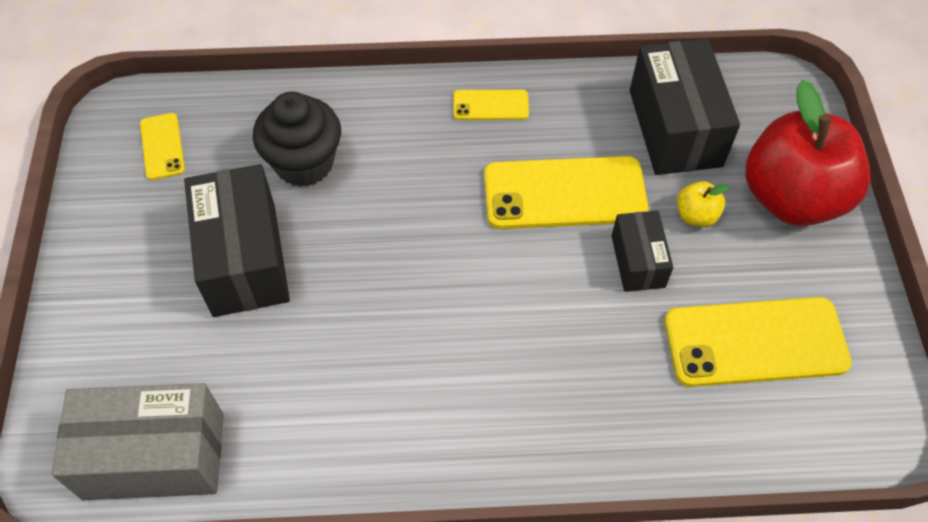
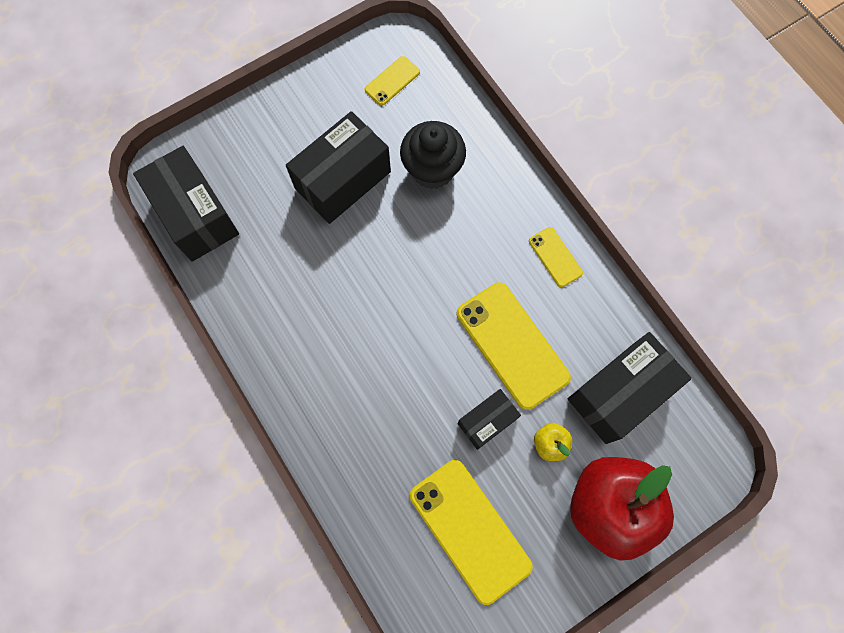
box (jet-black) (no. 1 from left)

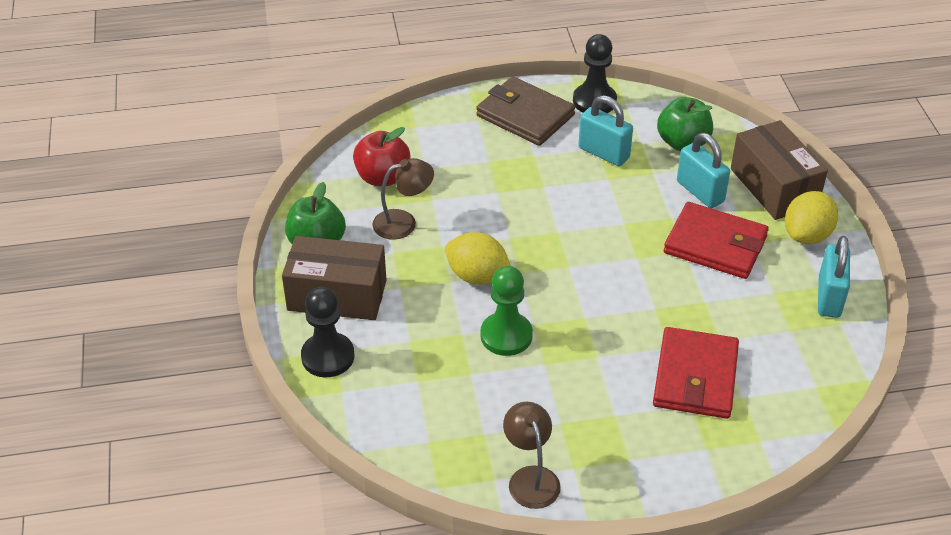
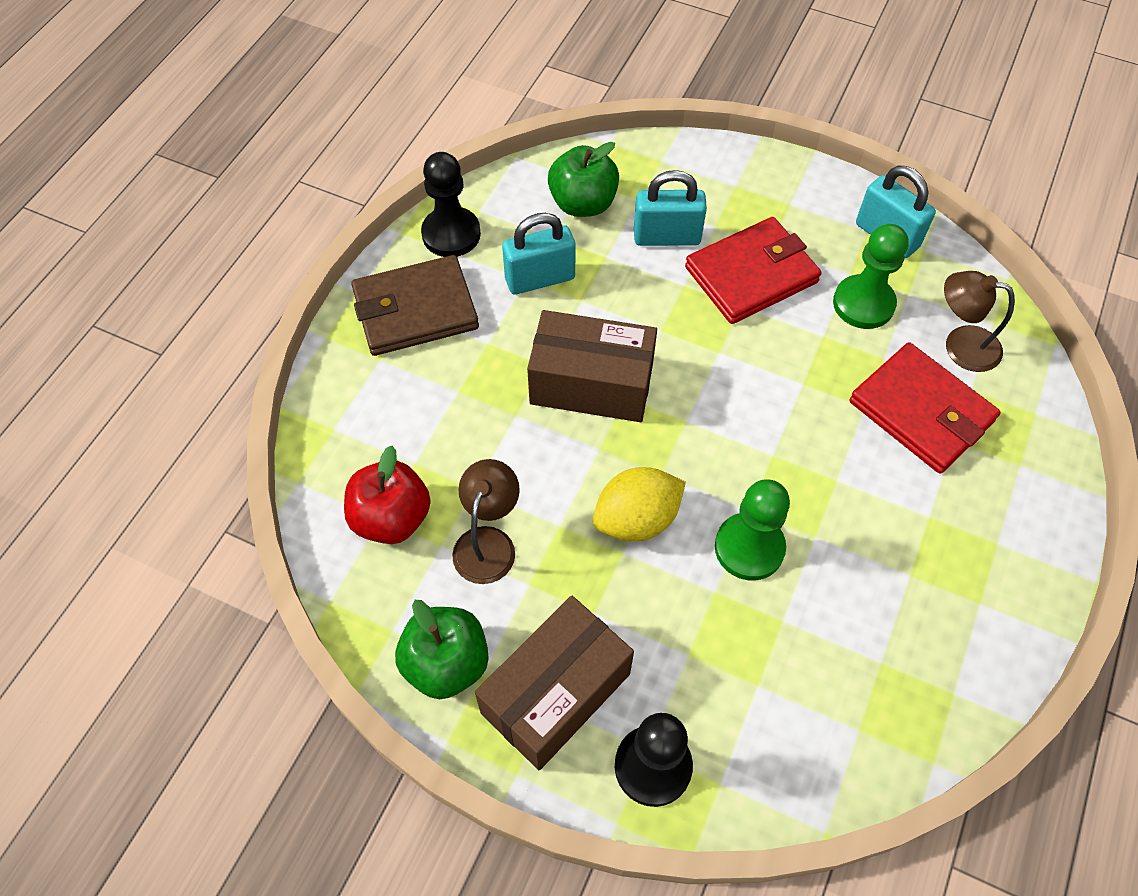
citrus fruit (yellow) (no. 2 from left in the first image)
game pawn (leaf-green) (no. 2 from left)
desk lamp (russet) (no. 2 from left)
box (russet) (no. 2 from left)

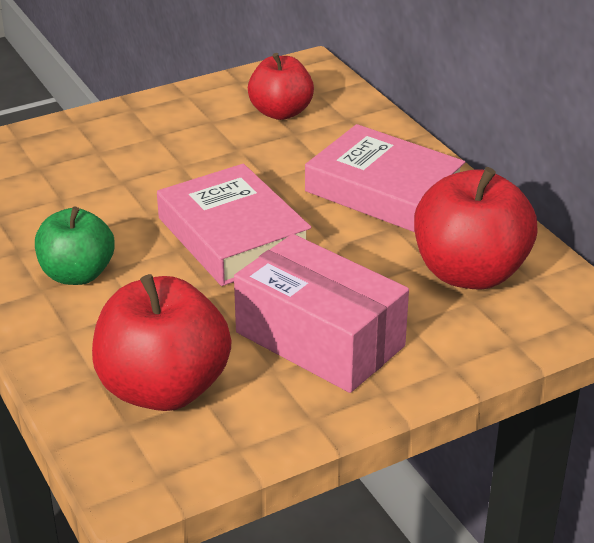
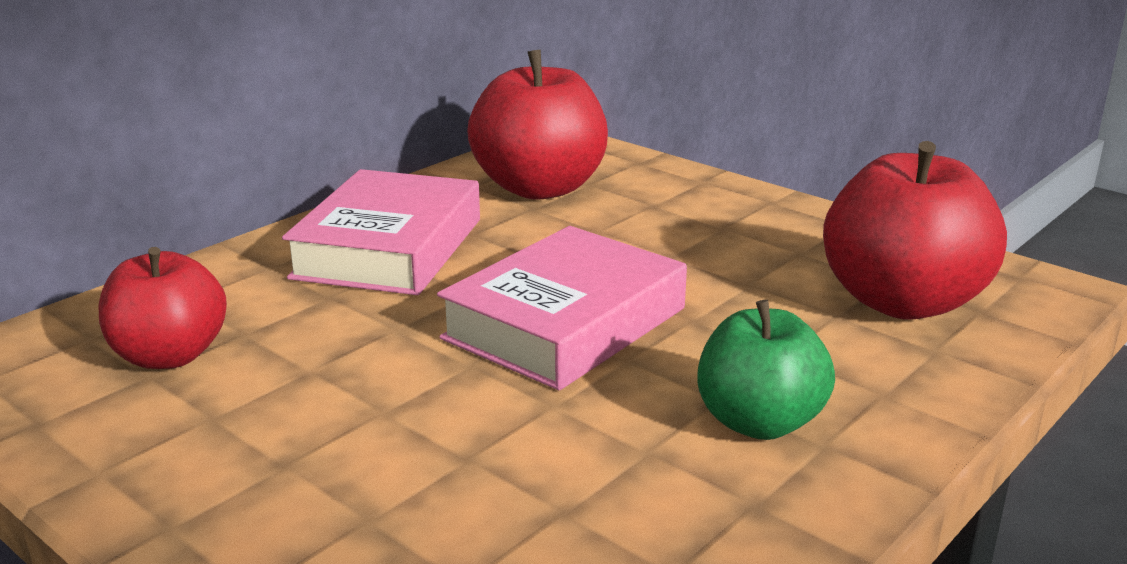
box (rose-pink)

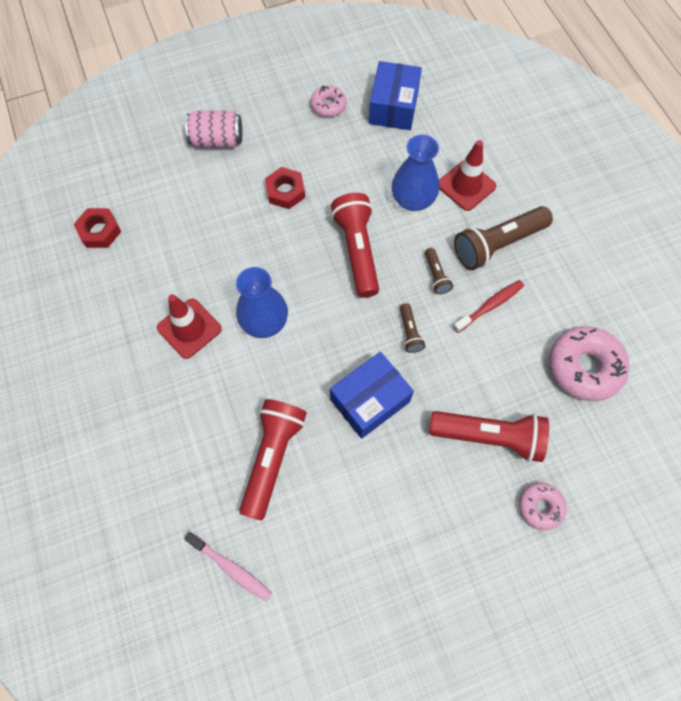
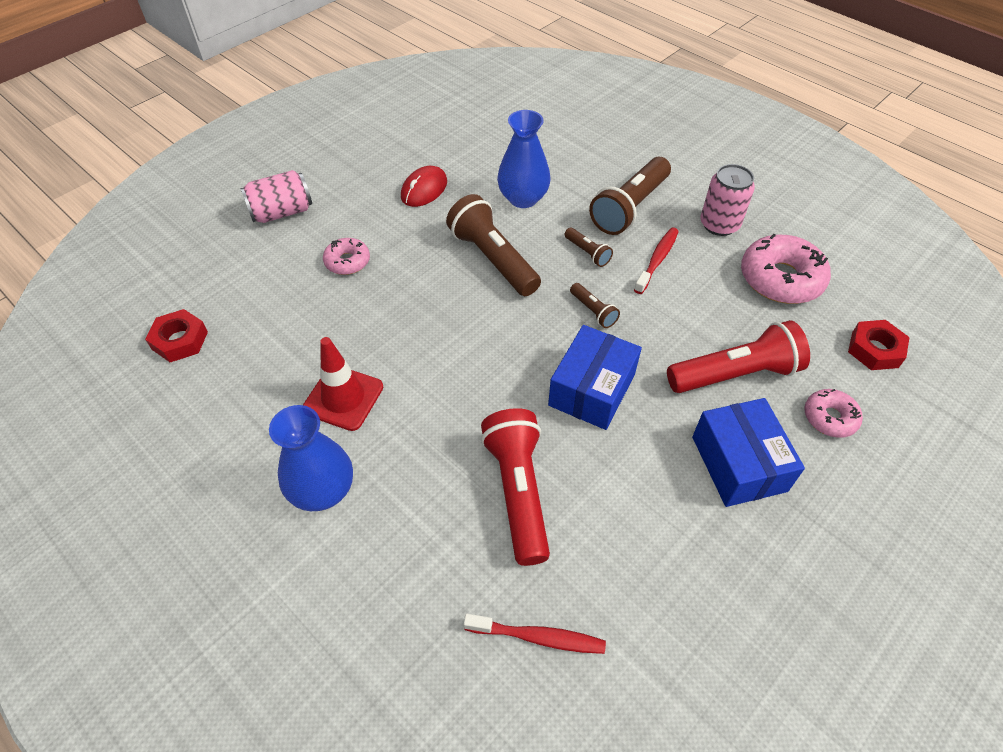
safety cone (crimson) (no. 2 from left in the first image)
PC mouse (crimson)
tin (rose-pink) (no. 2 from left)
vase (royal blue) (no. 1 from left)
nut (crimson) (no. 2 from left)
glazed donut (rose-pink) (no. 1 from left)
box (royal blue) (no. 2 from left)
tooth brush (crimson) (no. 1 from left)
torch (russet) (no. 1 from left)

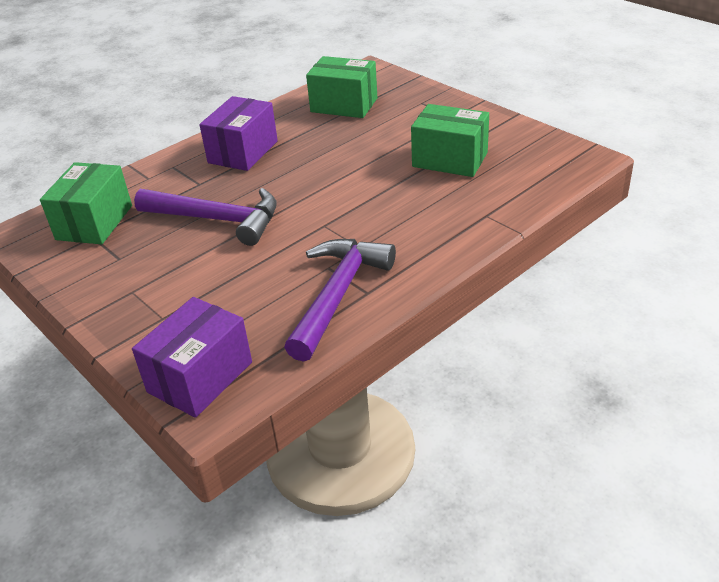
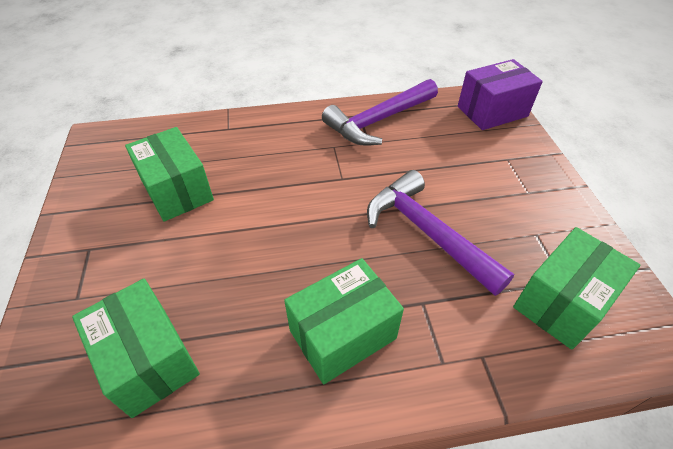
box (leaf-green) (no. 3 from left)

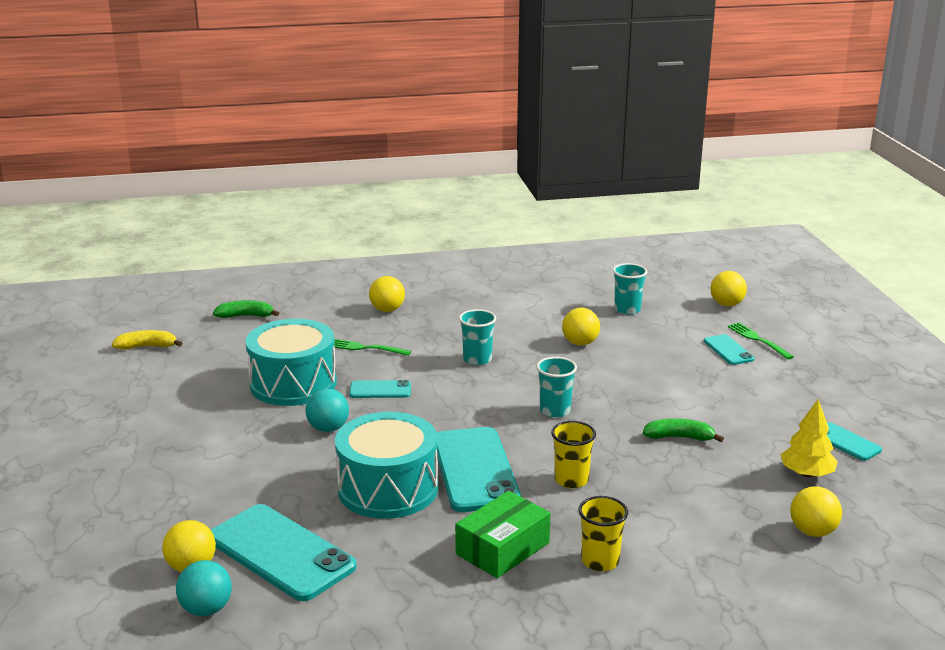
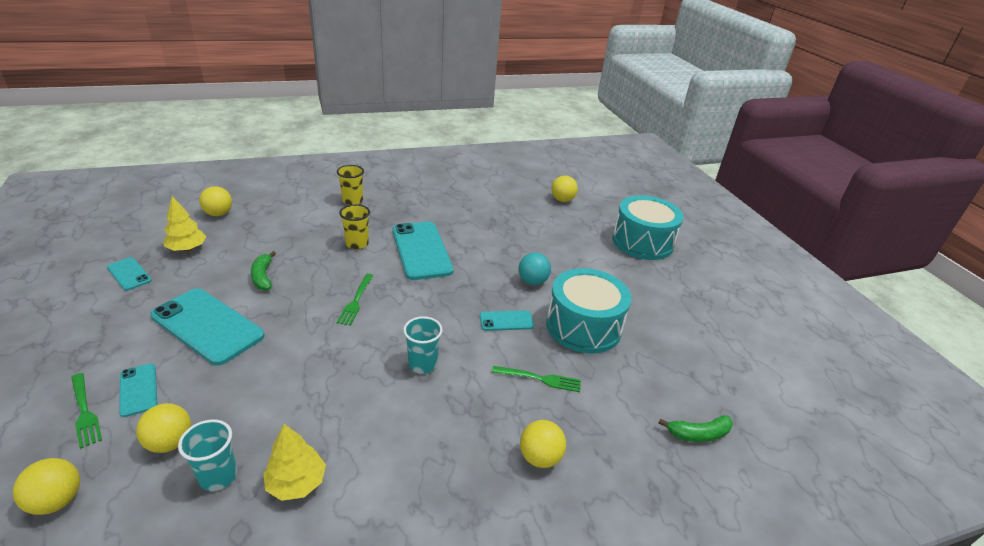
banana (yellow)
play ball (aqua) (no. 1 from left in the first image)
box (leaf-green)
fir tree (yellow) (no. 2 from left)
smartphone (aqua) (no. 3 from left)
toy drum (aqua) (no. 2 from left)
play ball (yellow) (no. 2 from left)
fork (leaf-green) (no. 2 from left)
banana (leaf-green) (no. 1 from left)

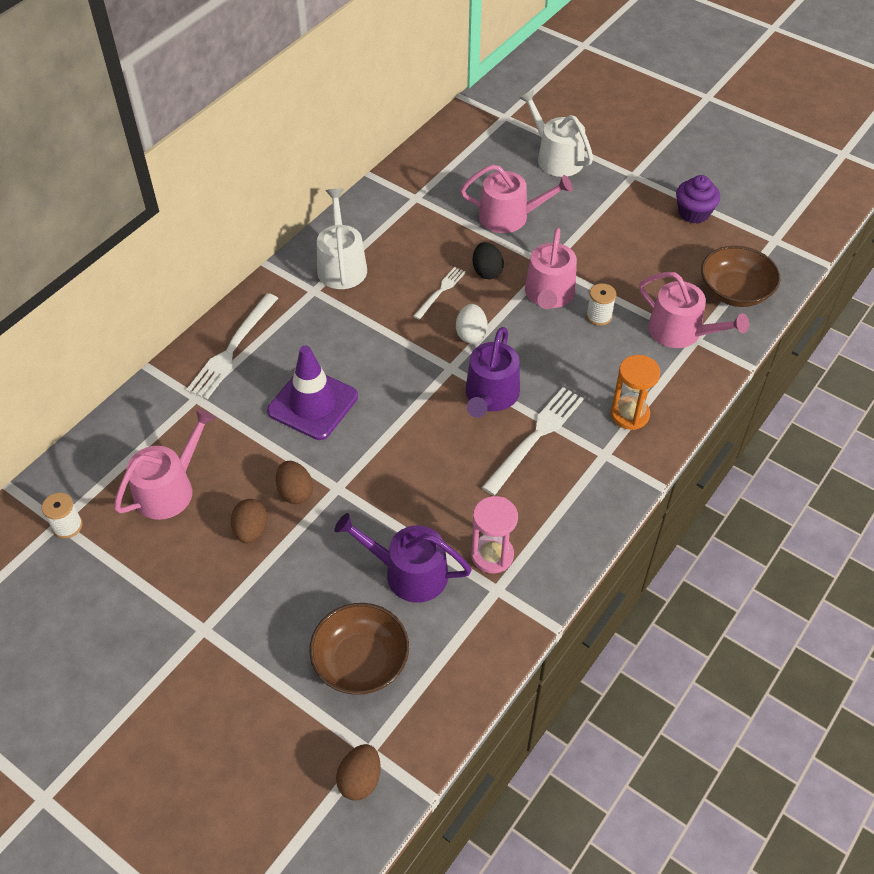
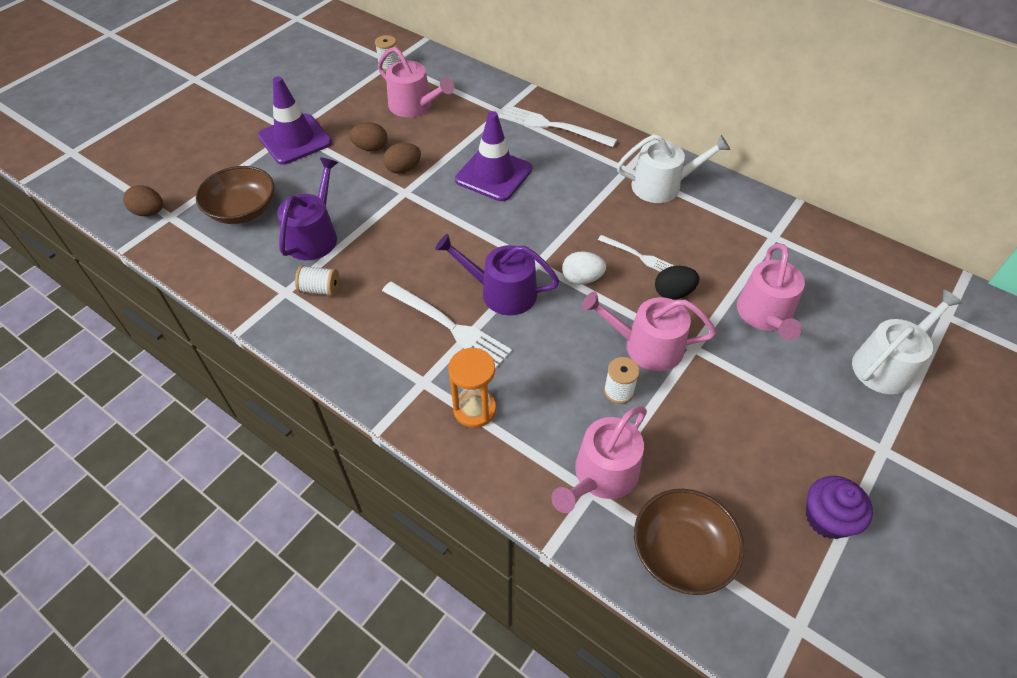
safety cone (violet) (no. 1 from left)
spool (pure white) (no. 1 from left)

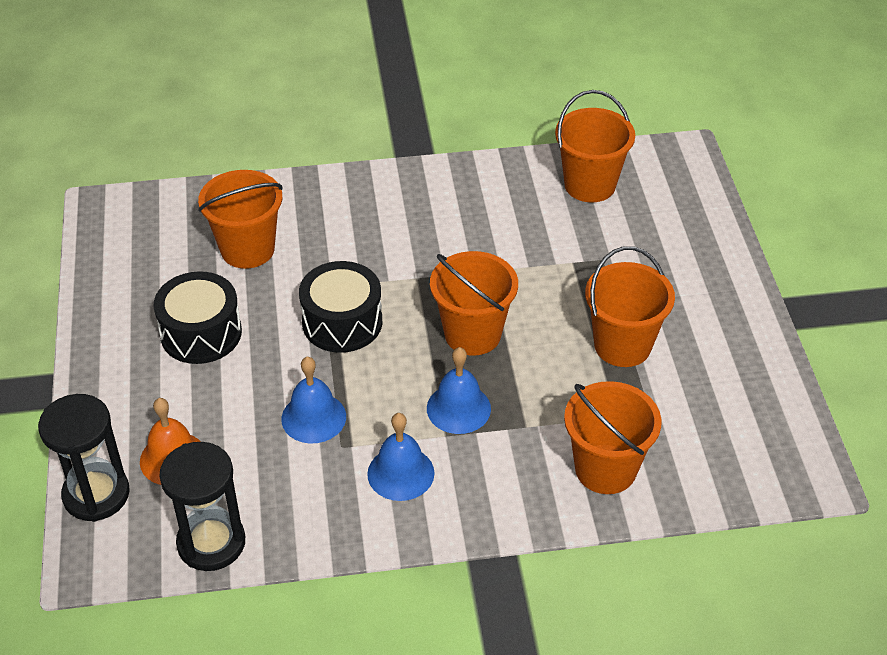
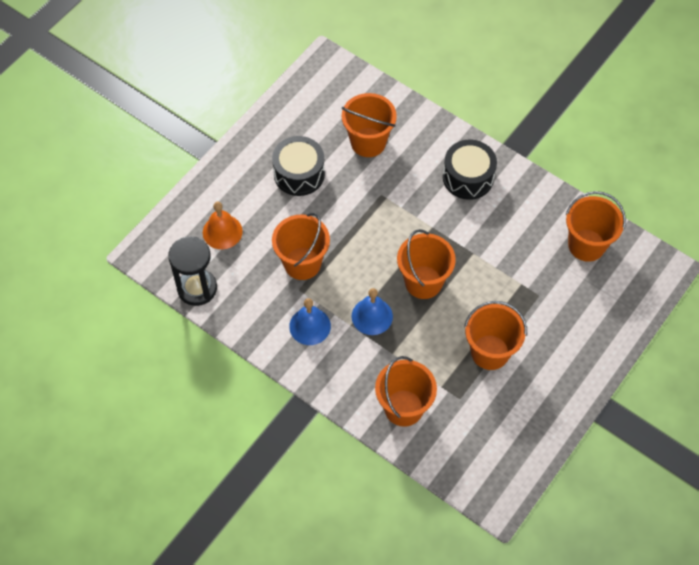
sand timer (jet-black) (no. 1 from left in the first image)
toy drum (jet-black) (no. 2 from left)
pail (orange) (no. 1 from left)

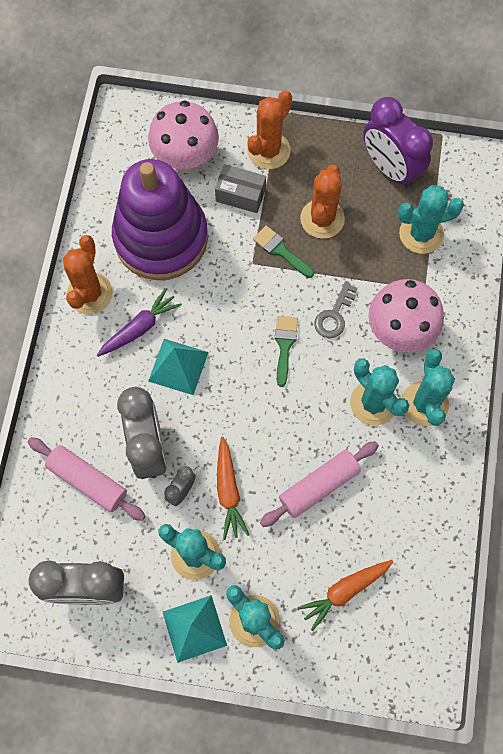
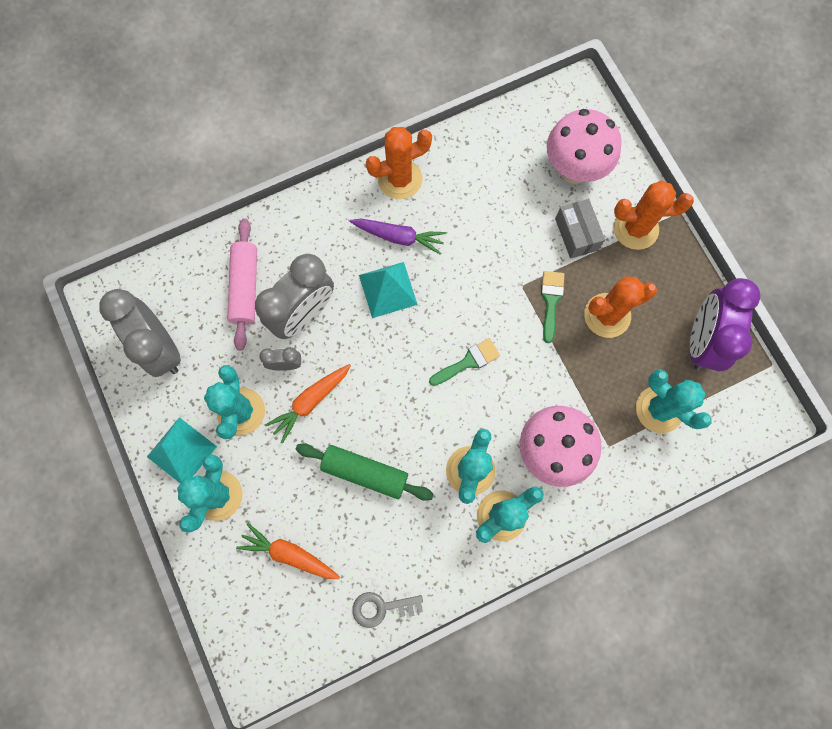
stacking toy (violet)
key (gray)
dough roller (leaf-green)

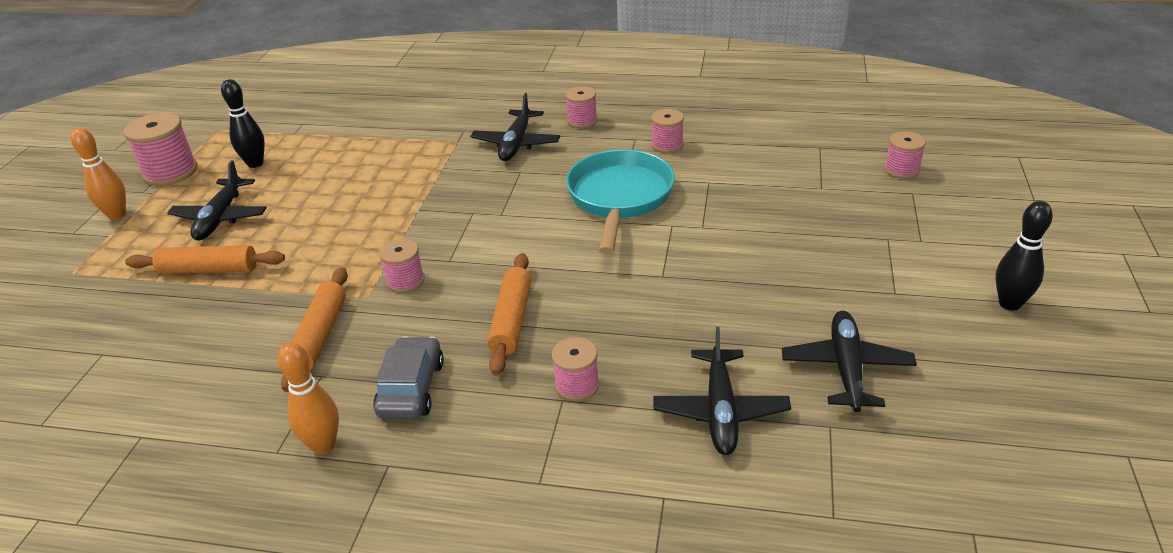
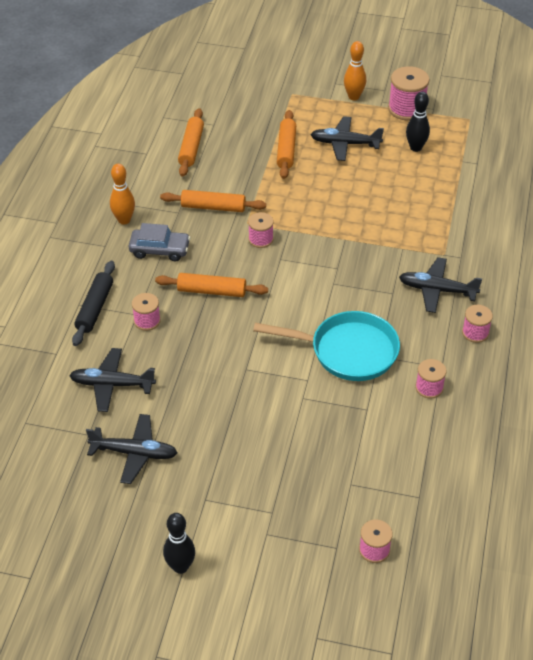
dough roller (jet-black)
dough roller (orange) (no. 1 from left)

